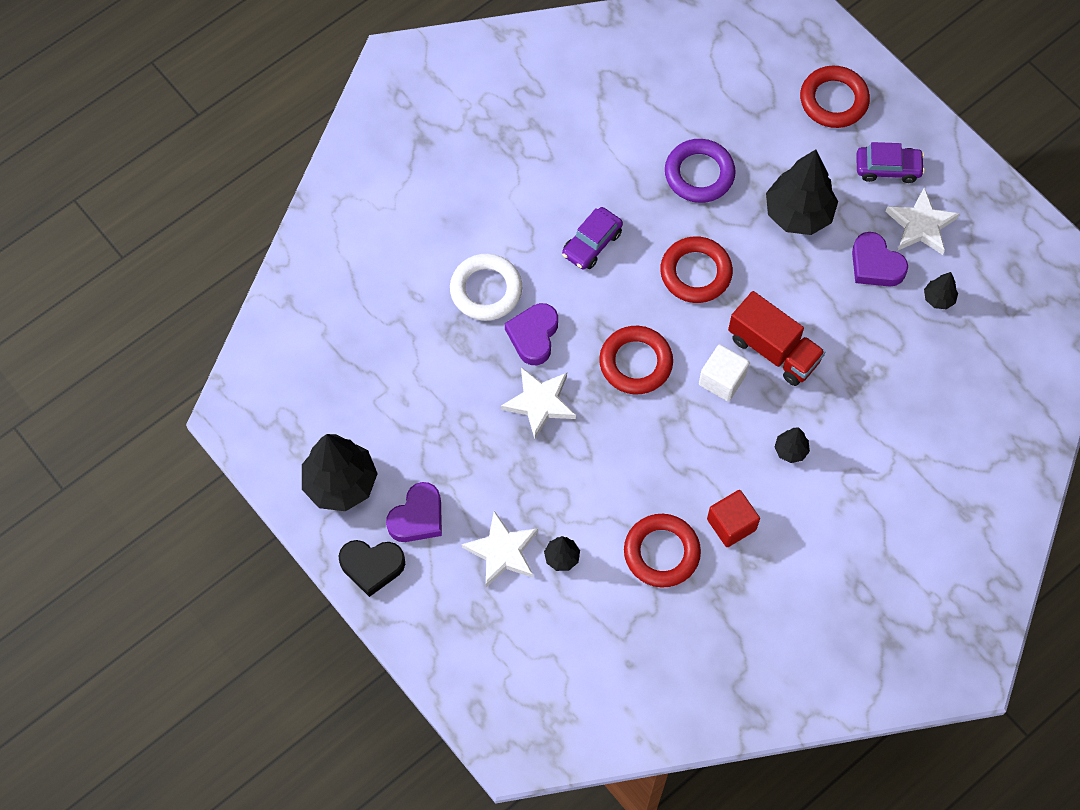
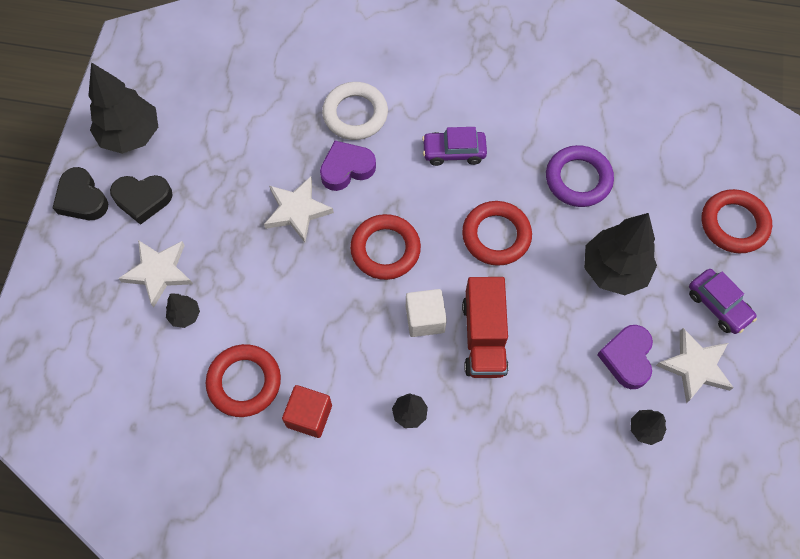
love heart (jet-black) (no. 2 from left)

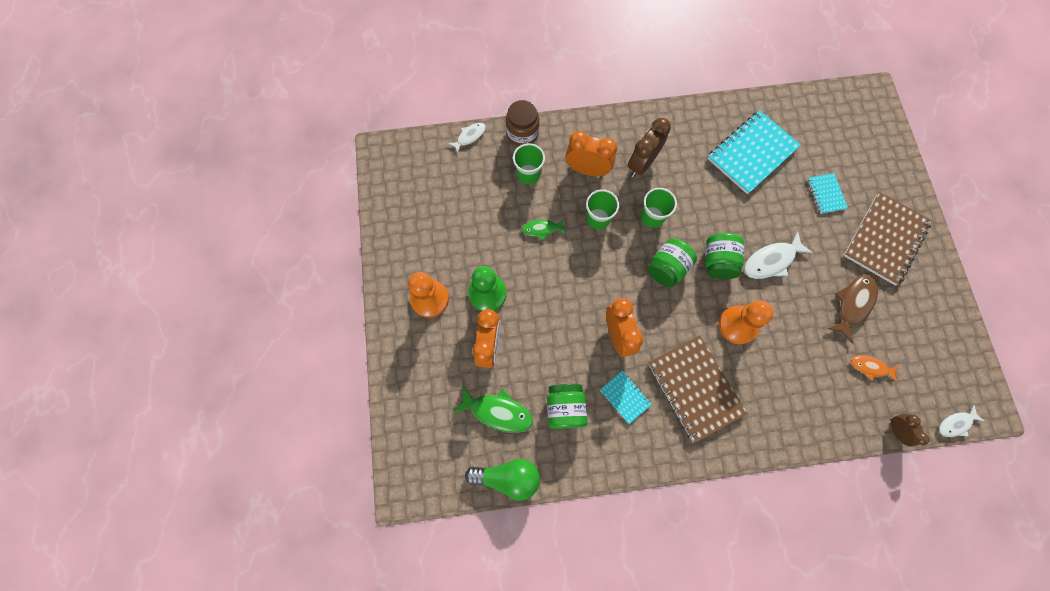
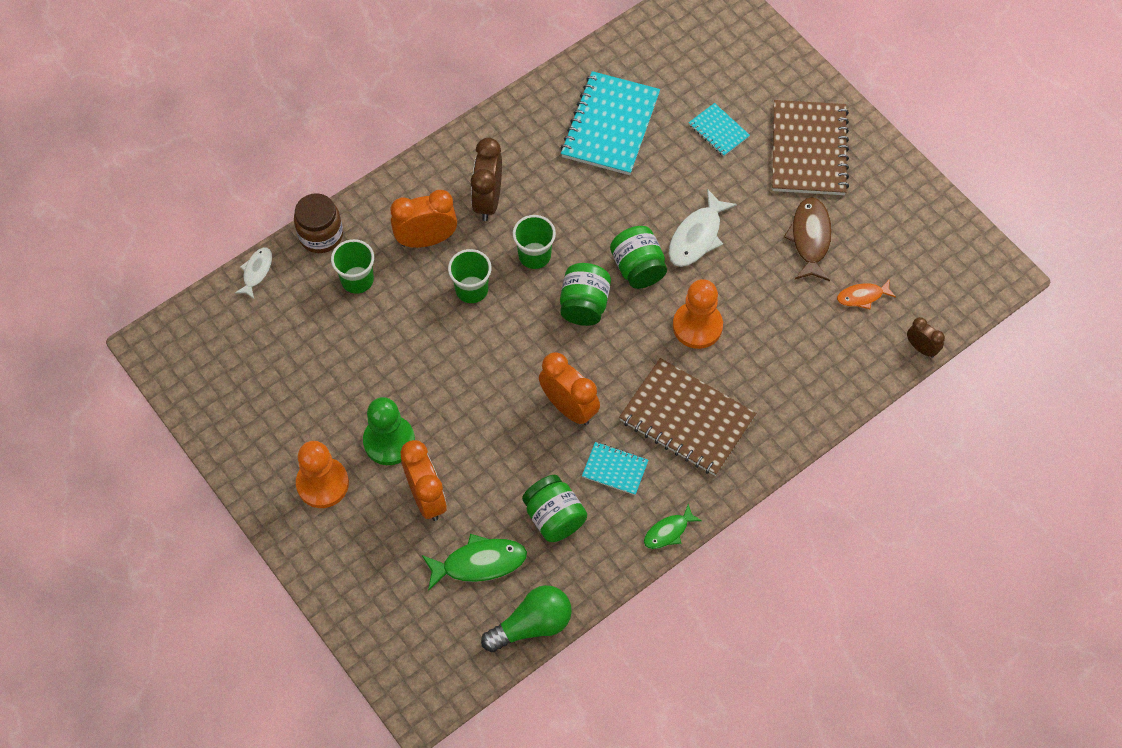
fish (pure white) (no. 3 from left in the first image)
fish (leaf-green) (no. 2 from left)

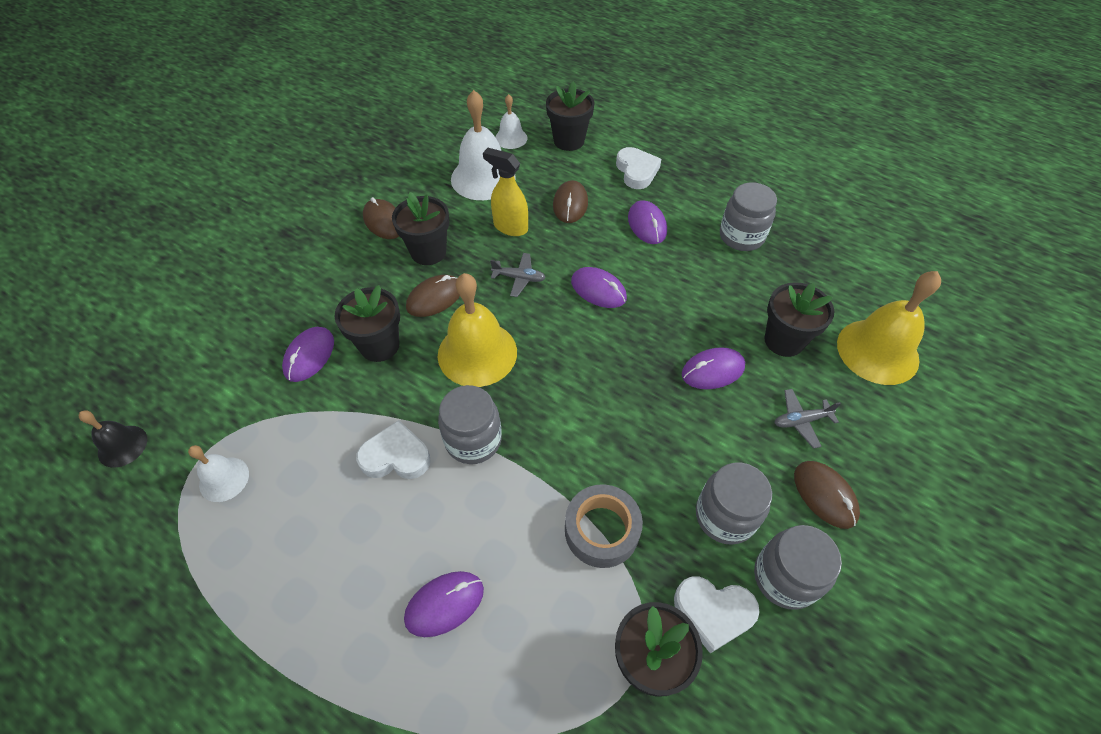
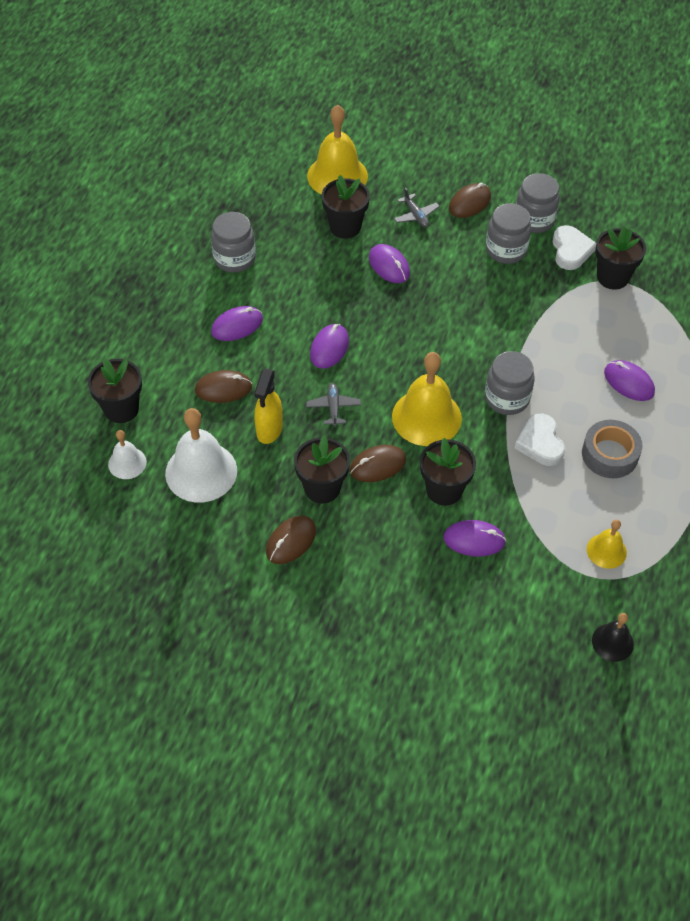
love heart (pure white) (no. 2 from left in the first image)
tape (gray)
bell (yellow) (no. 3 from left)
PC mouse (russet) (no. 3 from left)

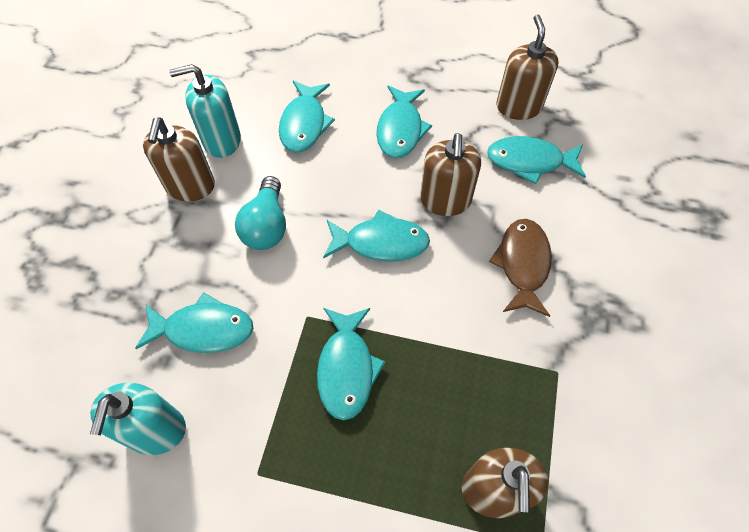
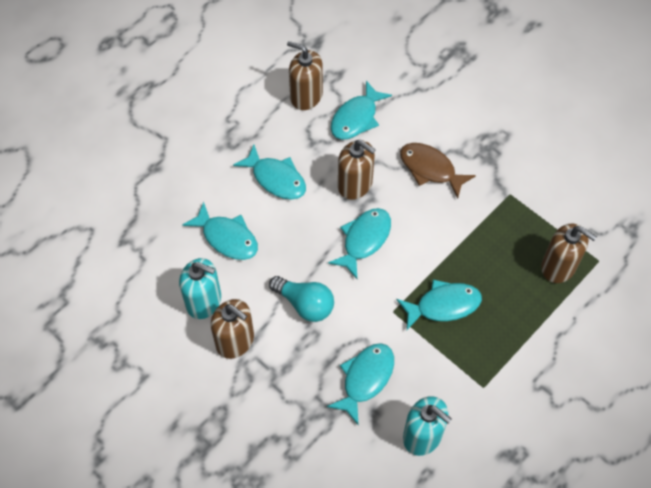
soap dispenser (aqua) (no. 1 from left)
fish (aqua) (no. 6 from left)

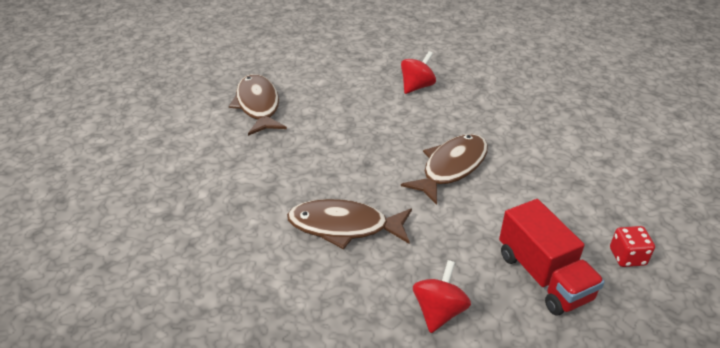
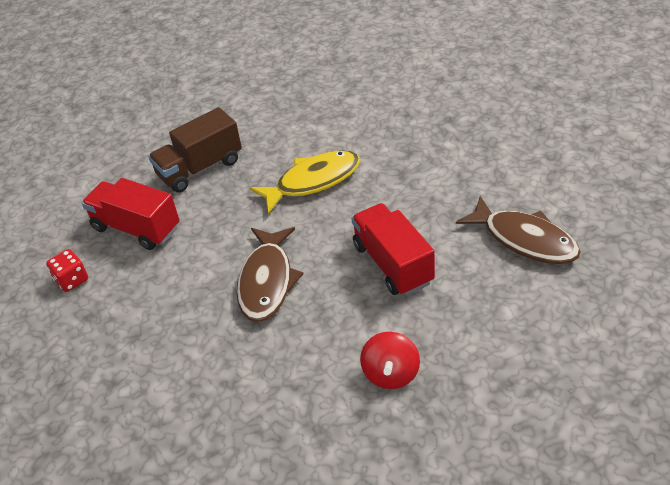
toy truck (crimson) (no. 2 from left)
toy truck (russet)
fish (yellow)

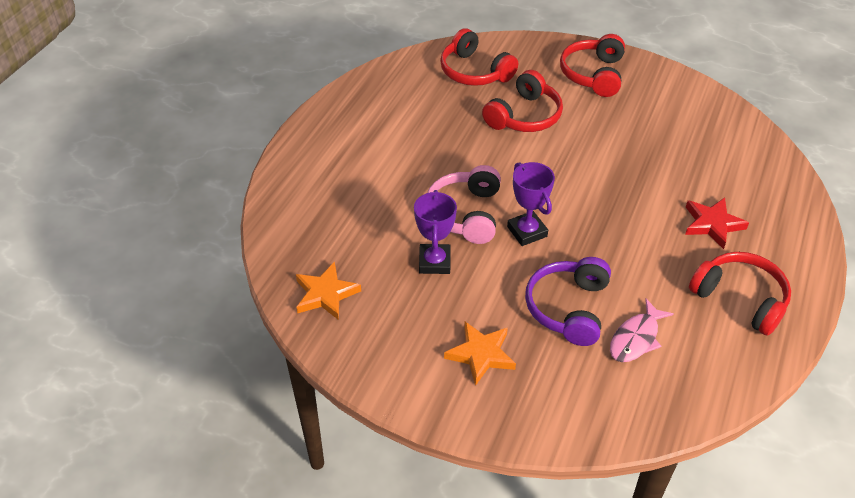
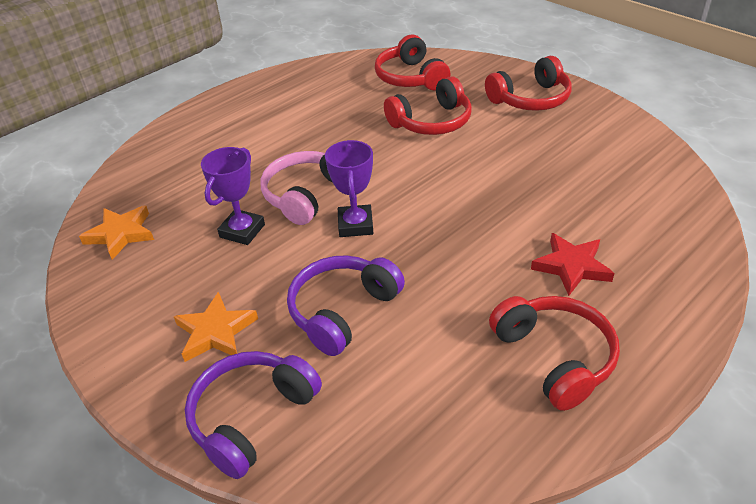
fish (rose-pink)
over-ear headphones (violet) (no. 1 from left)
over-ear headphones (crimson) (no. 3 from left)

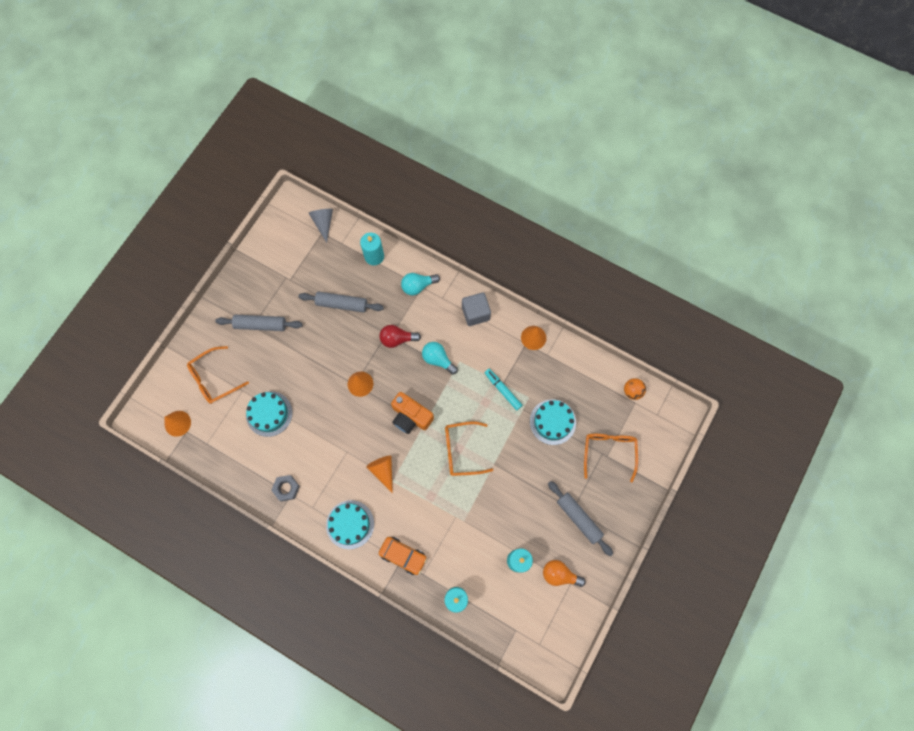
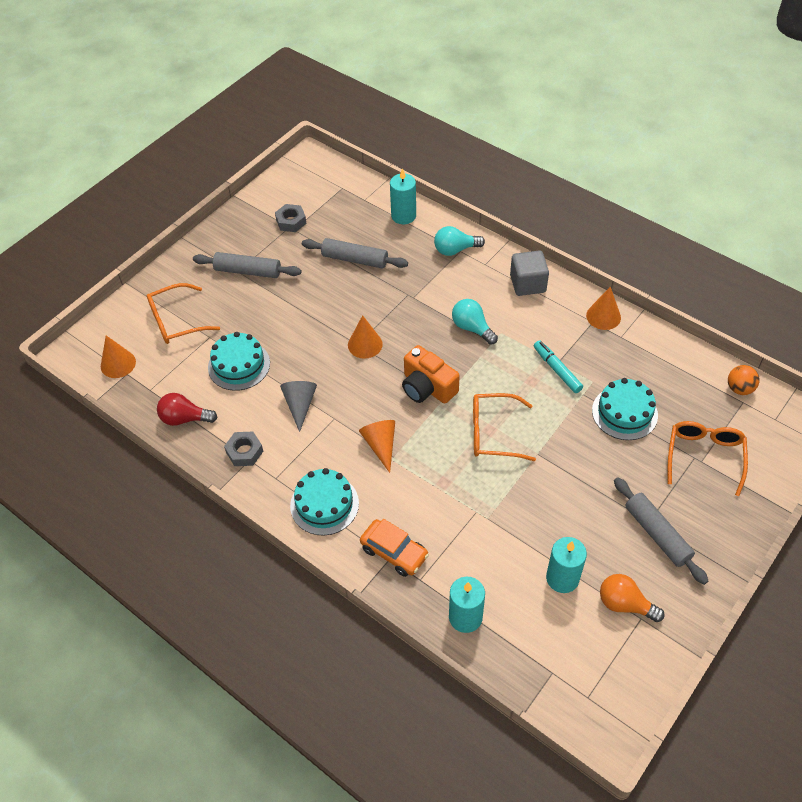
nut (gray) (no. 2 from left)
cone (gray)
bulb (crimson)

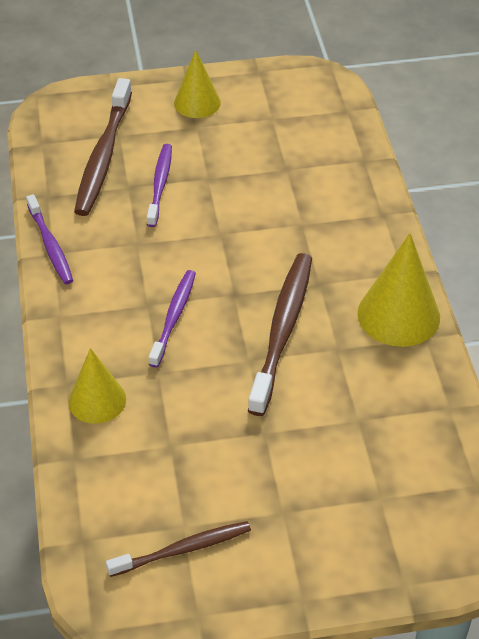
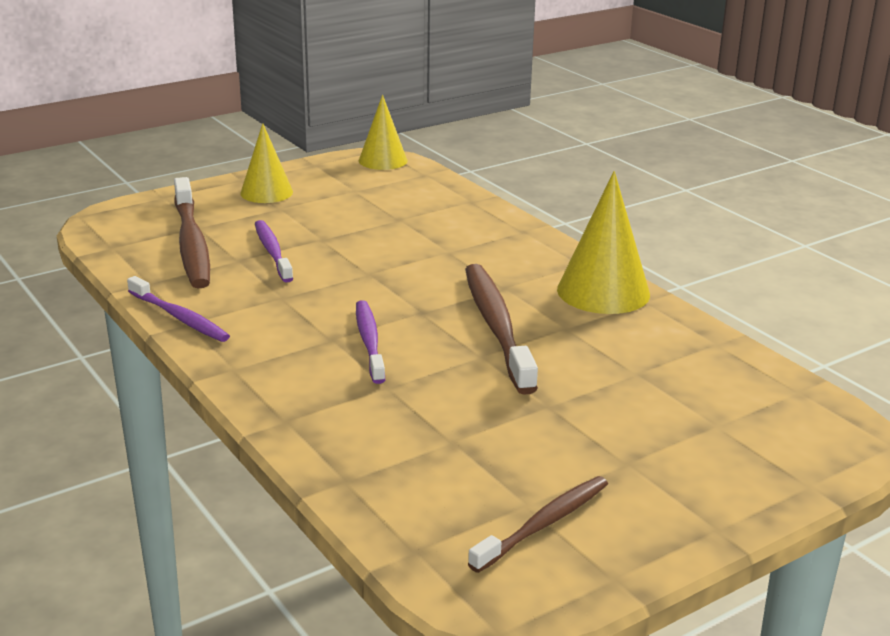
cone (yellow) (no. 2 from left)

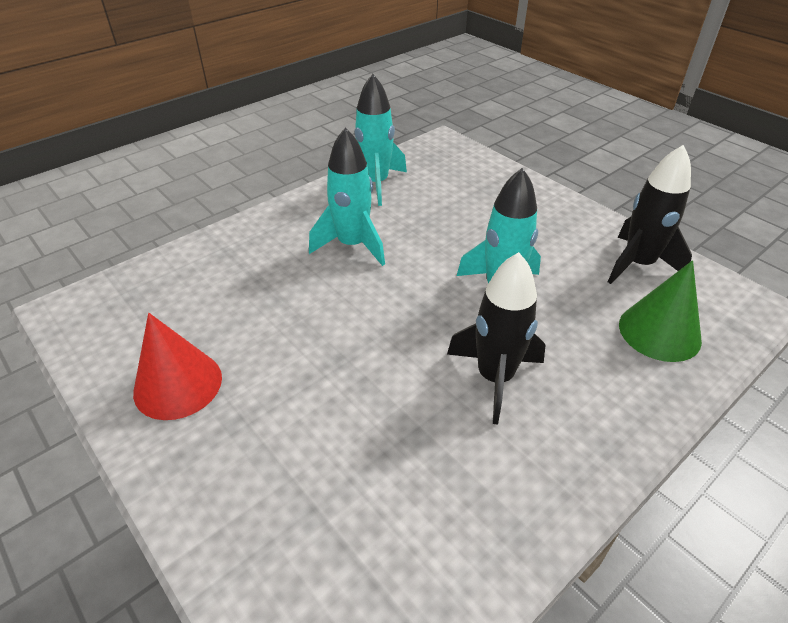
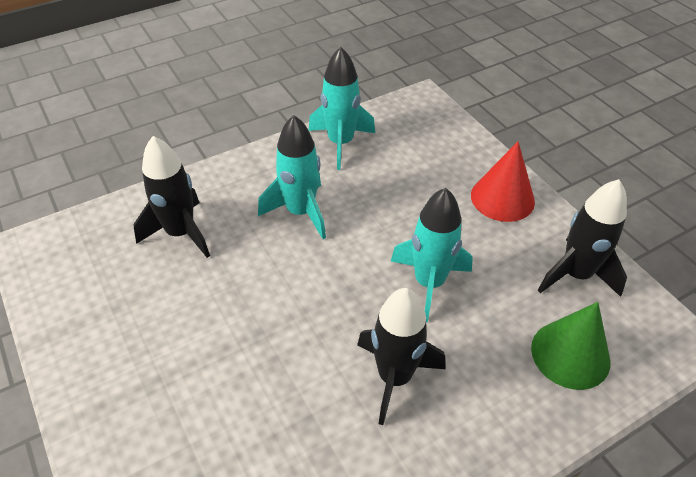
toy rocket (jet-black) (no. 1 from left)
cone (crimson)

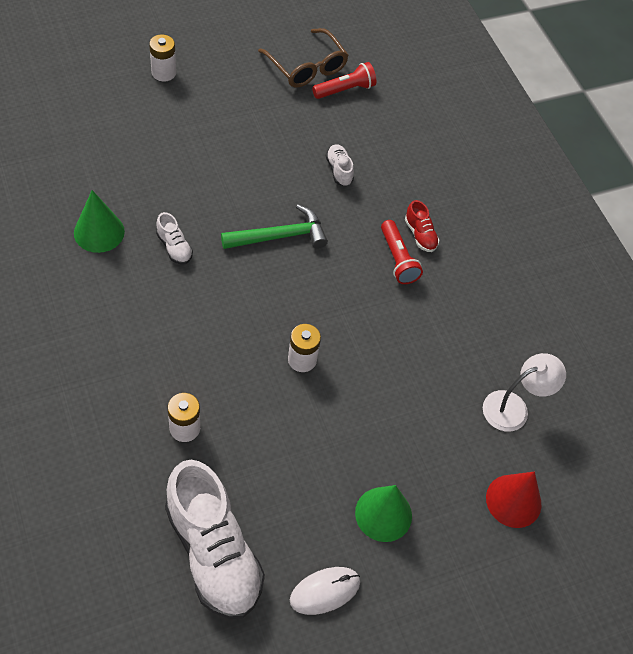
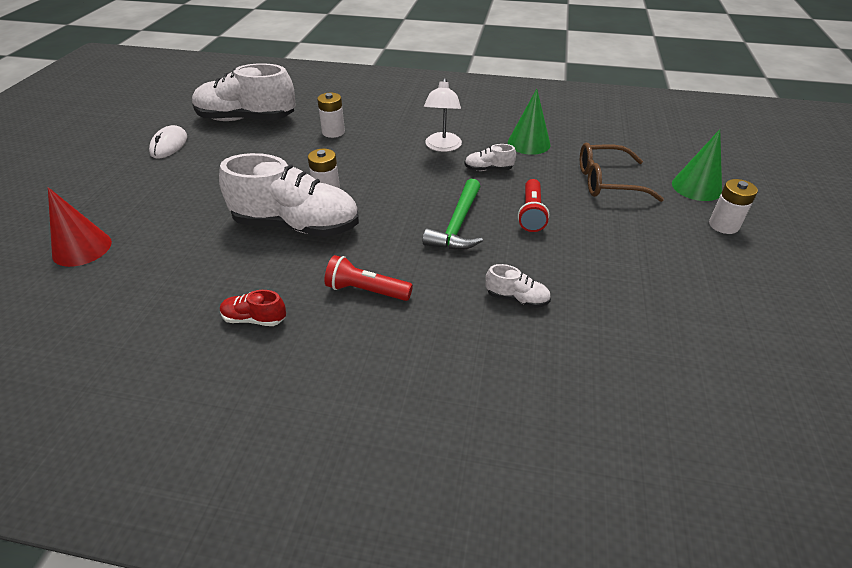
shoe (pure white) (no. 2 from left)
eyeglasses (russet)
torch (crimson) (no. 2 from left)
cone (leaf-green) (no. 2 from left)
shoe (crimson)
desk lamp (pure white)

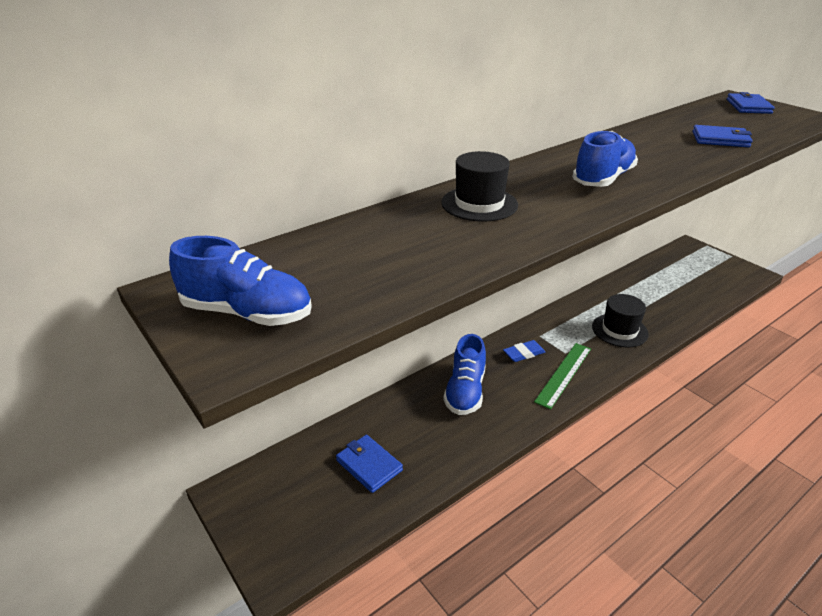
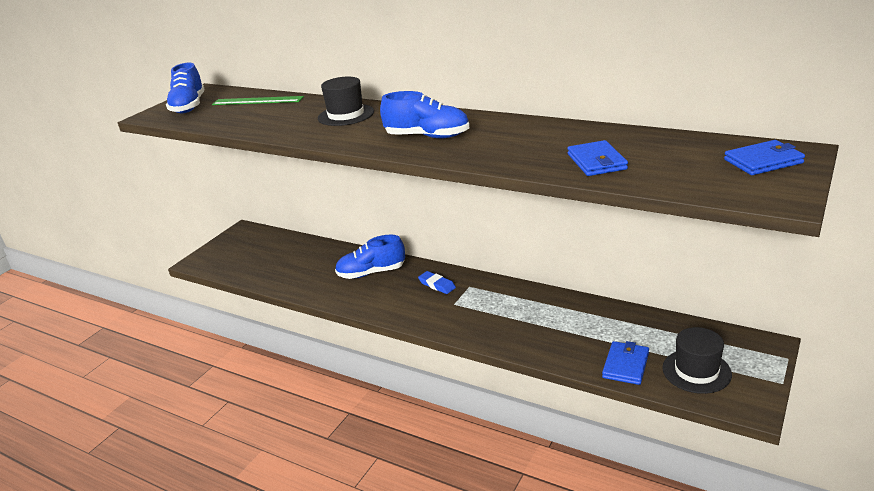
wallet (royal blue) (no. 2 from left)
ruler (leaf-green)
tall hat (jet-black) (no. 2 from left)

